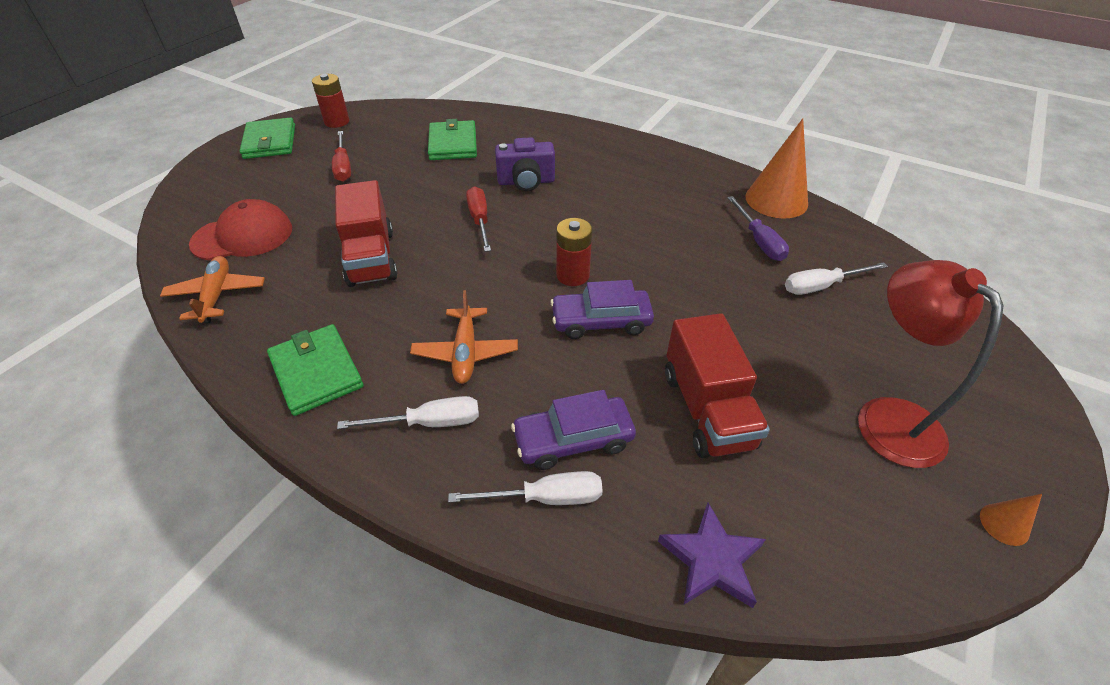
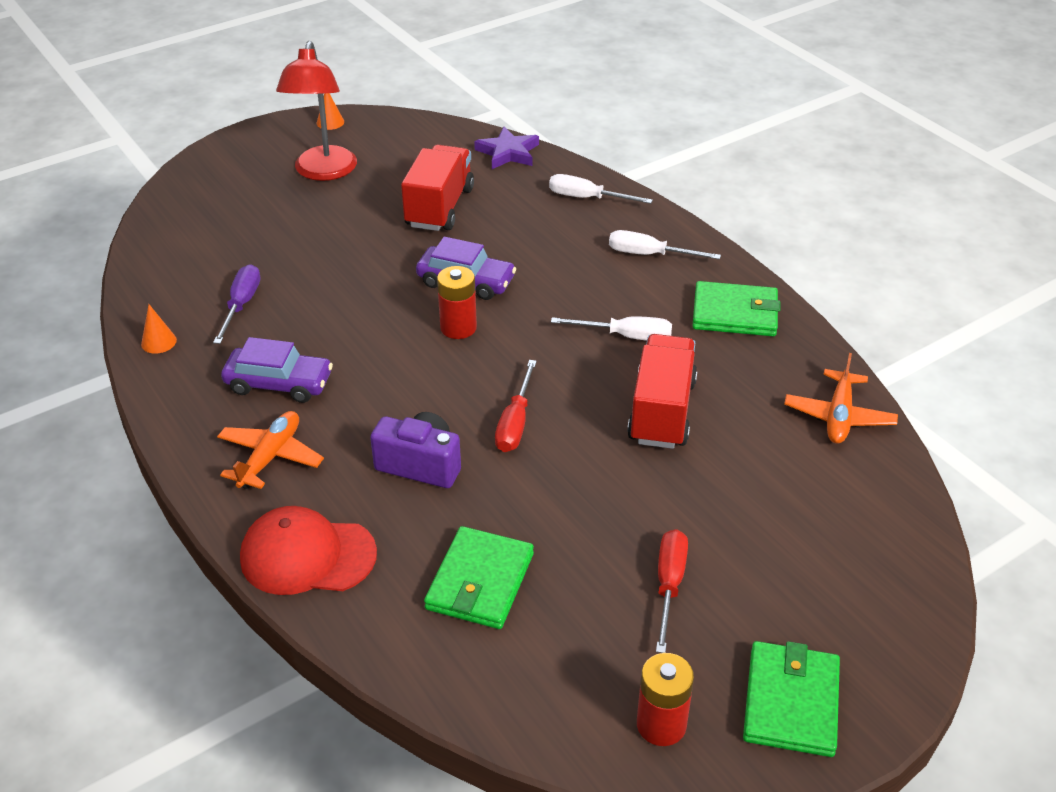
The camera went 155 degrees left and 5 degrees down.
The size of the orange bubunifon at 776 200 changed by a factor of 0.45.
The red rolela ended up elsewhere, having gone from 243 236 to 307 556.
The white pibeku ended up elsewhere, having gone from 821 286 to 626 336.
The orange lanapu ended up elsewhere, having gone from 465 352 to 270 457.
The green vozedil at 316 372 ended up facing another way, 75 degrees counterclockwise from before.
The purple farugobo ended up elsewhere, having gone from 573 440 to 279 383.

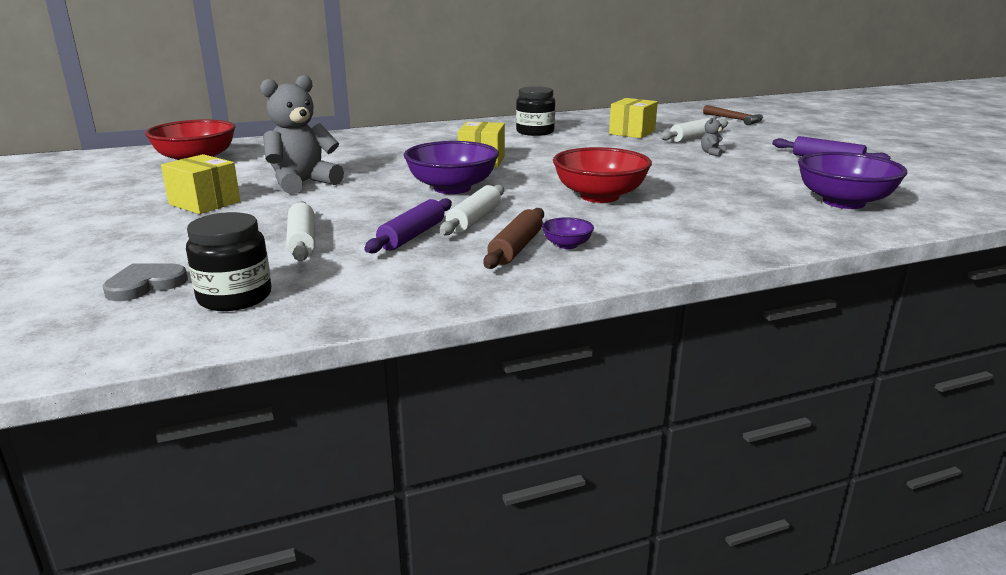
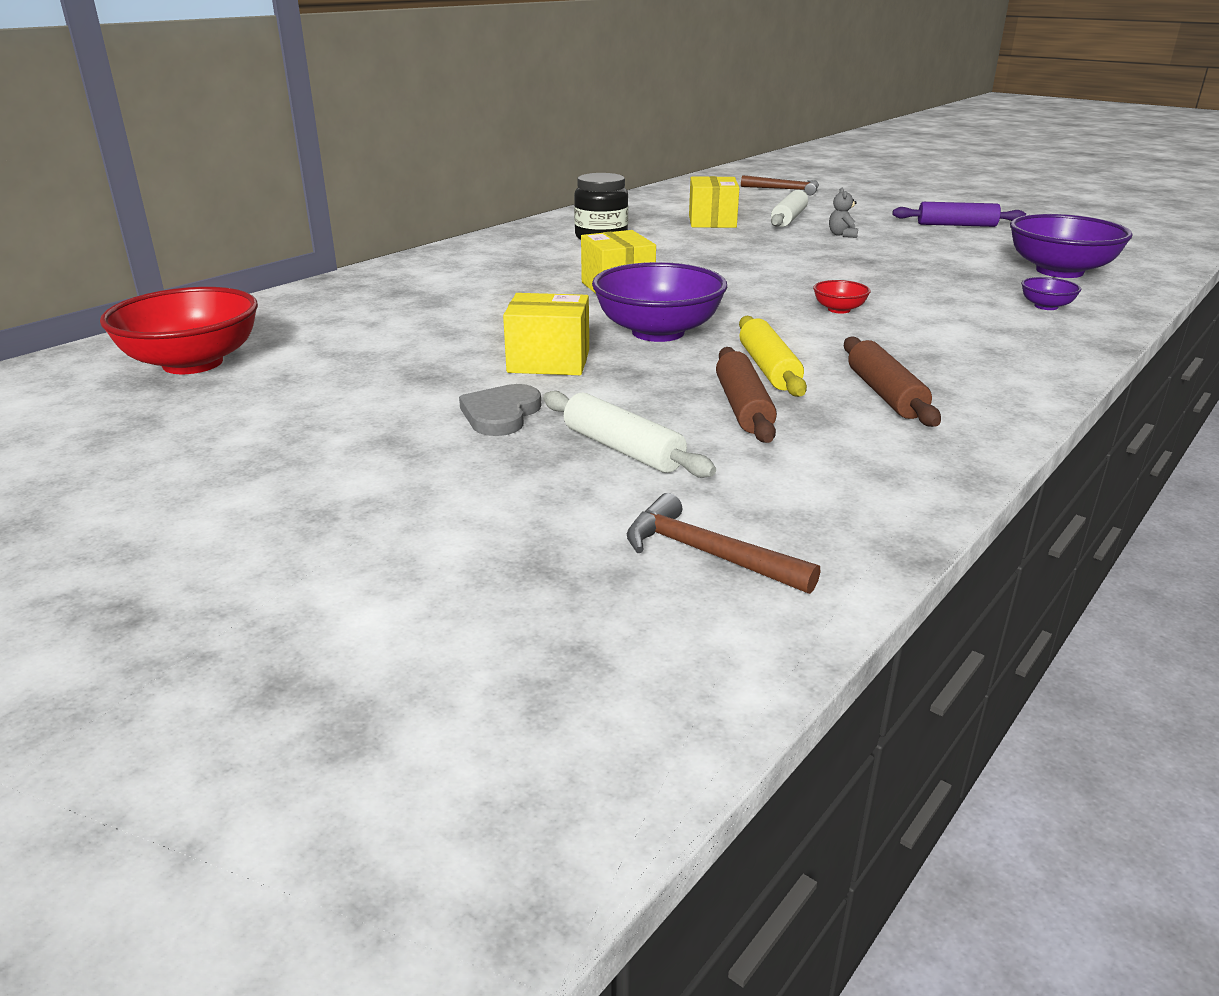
The camera went 30 degrees left and 5 degrees up.
The second view lost the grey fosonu at 302 183.
The size of the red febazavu at 599 196 changed by a factor of 0.45.
The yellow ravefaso ended up elsewhere, having gone from 204 203 to 549 361.
What was the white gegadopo at 474 219 turned into the yellow gegadopo at 768 368.
What was the purple gegadopo at 412 236 turned into the brown gegadopo at 743 407.
Where the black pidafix stood at 235 297, the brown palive came to stand at 707 554.
The purple febazavu ended up elsewhere, having gone from 567 245 to 1046 306.
The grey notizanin ended up elsewhere, having gone from 145 285 to 501 414.

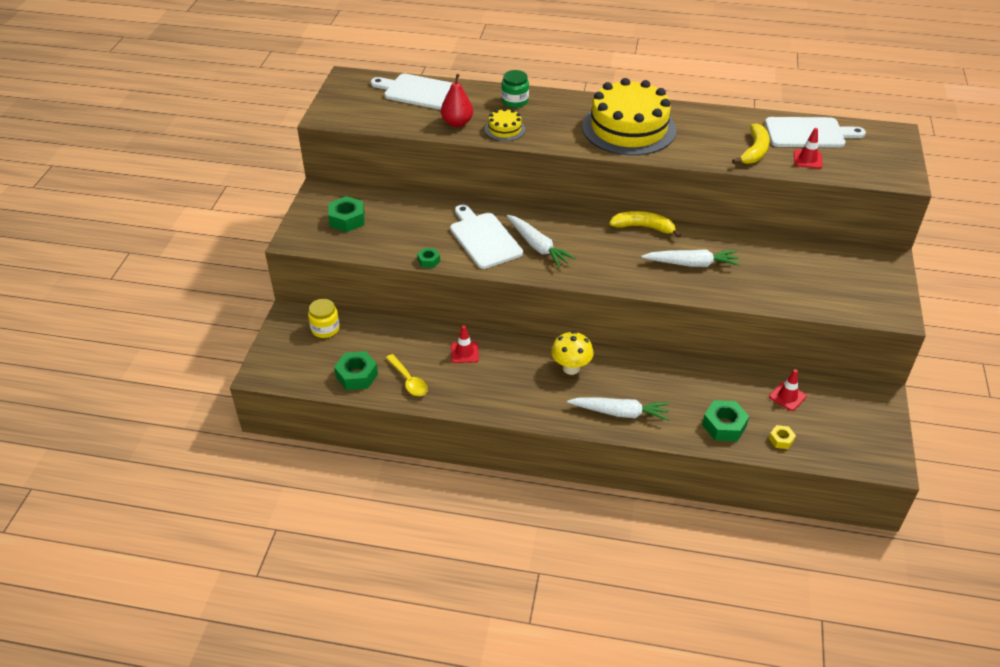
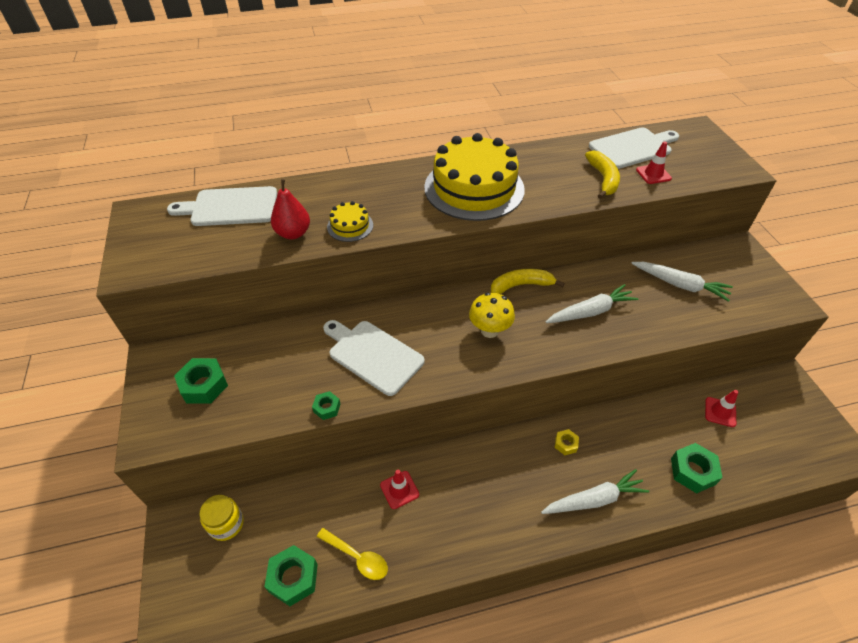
The camera went 25 degrees left and 5 degrees up.
The second view lost the green pidafix at 515 101.
The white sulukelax ended up elsewhere, having gone from 537 246 to 680 285.
The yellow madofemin ended up elsewhere, having gone from 571 368 to 489 330.
The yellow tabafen ended up elsewhere, having gone from 781 440 to 565 444.

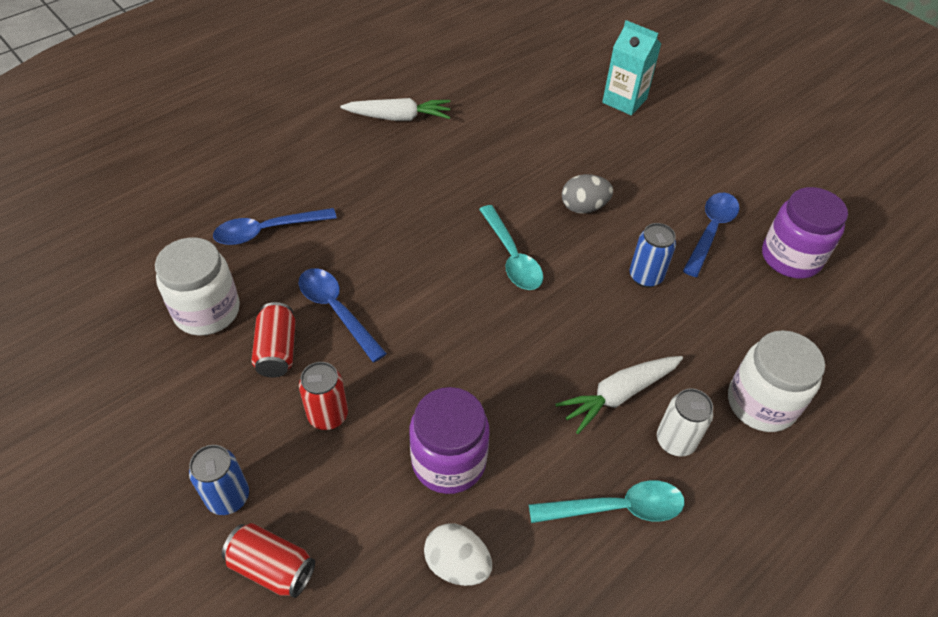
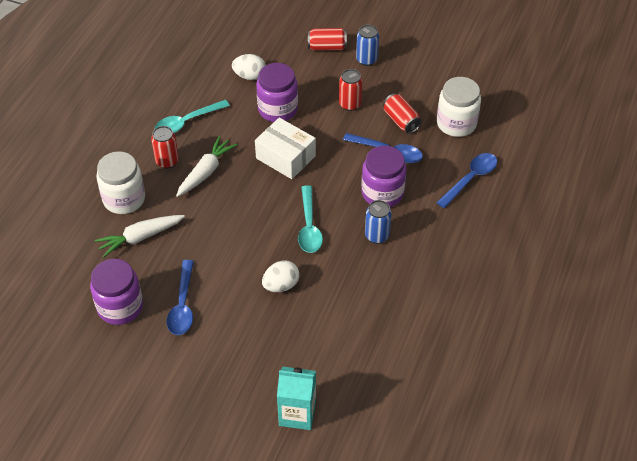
The camera went 155 degrees right and 0 degrees up.
The white sulukelax ended up elsewhere, having gone from 399 117 to 140 237.
What was the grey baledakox at 583 207 turned into the white baledakox at 281 285.
The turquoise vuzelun at 512 257 ended up facing another way, 135 degrees counterclockwise from before.
The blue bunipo ended up elsewhere, having gone from 645 276 to 377 235.
What was the white bunipo at 675 441 turned into the red bunipo at 167 161.
The second view gained the white ravefaso at 285 157.
The second view gained the purple pidafix at 382 193.

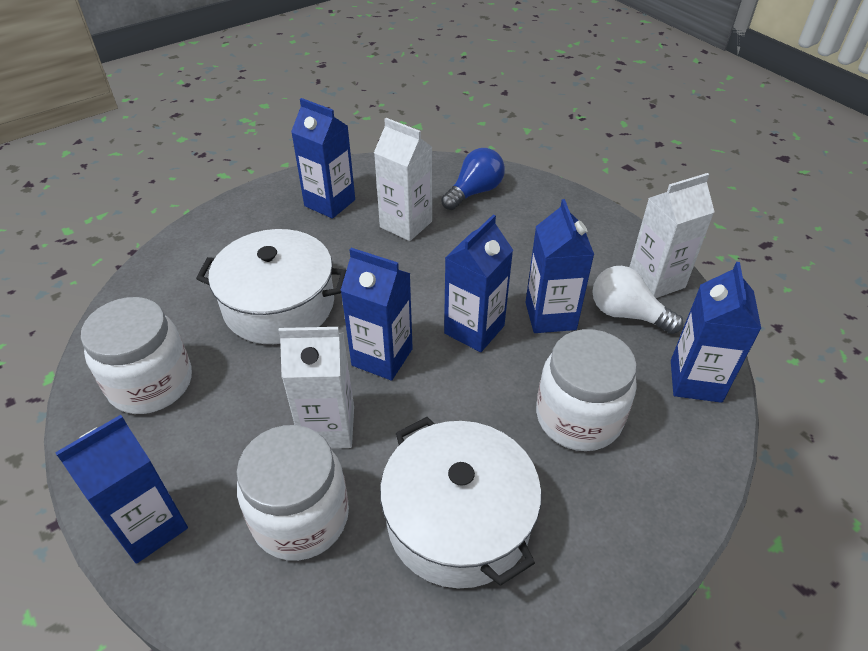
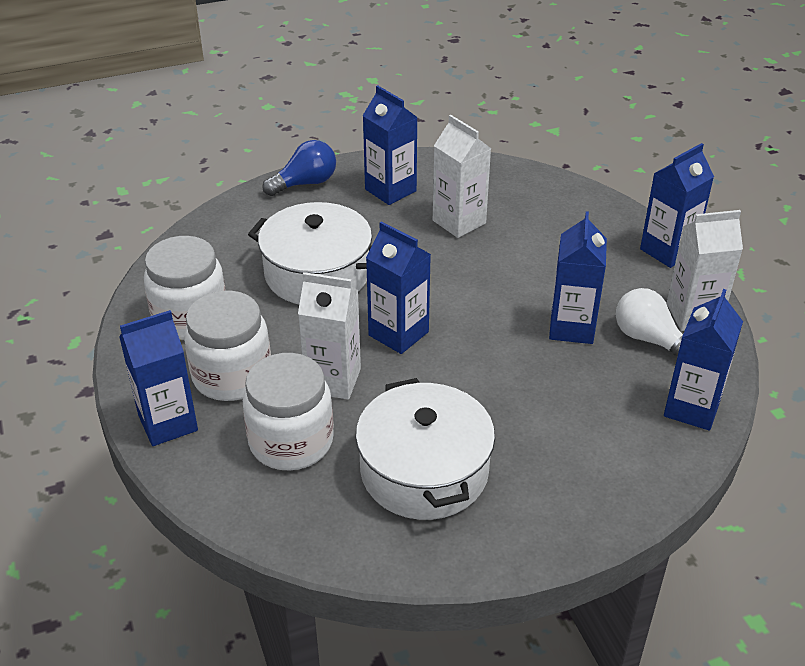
The camera went 15 degrees right and 5 degrees down.
The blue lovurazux ended up elsewhere, having gone from 474 192 to 305 183.
The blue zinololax ended up elsewhere, having gone from 474 329 to 667 251.
The white pidafix ended up elsewhere, having gone from 578 417 to 232 376.

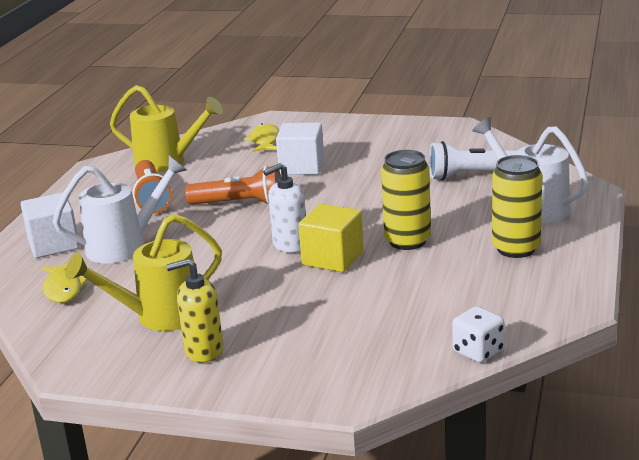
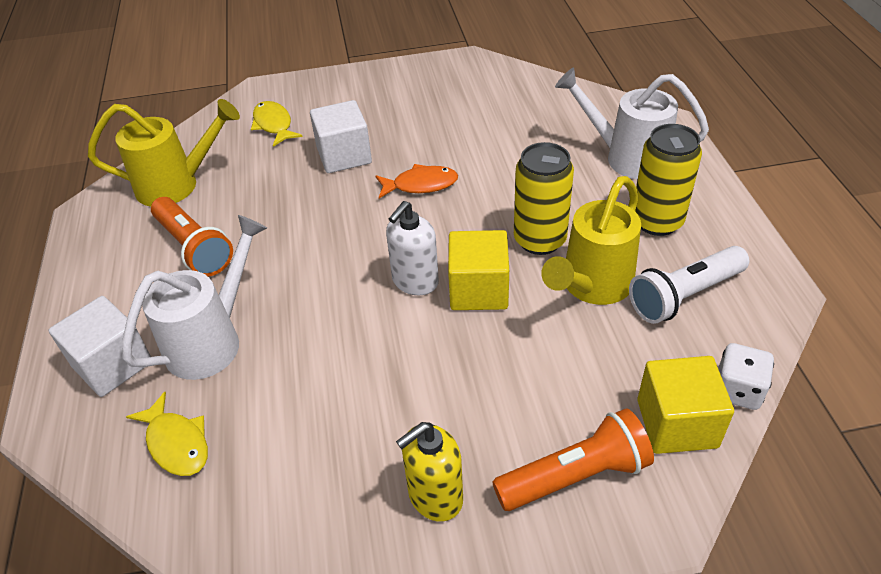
The camera went 25 degrees left and 20 degrees up.
The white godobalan ended up elsewhere, having gone from 472 175 to 684 295.
The orange godobalan ended up elsewhere, having gone from 240 204 to 575 476.
The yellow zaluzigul ended up elsewhere, having gone from 160 317 to 592 286.
The second view gained the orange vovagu at 421 185.
The second view gained the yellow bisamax at 677 423.

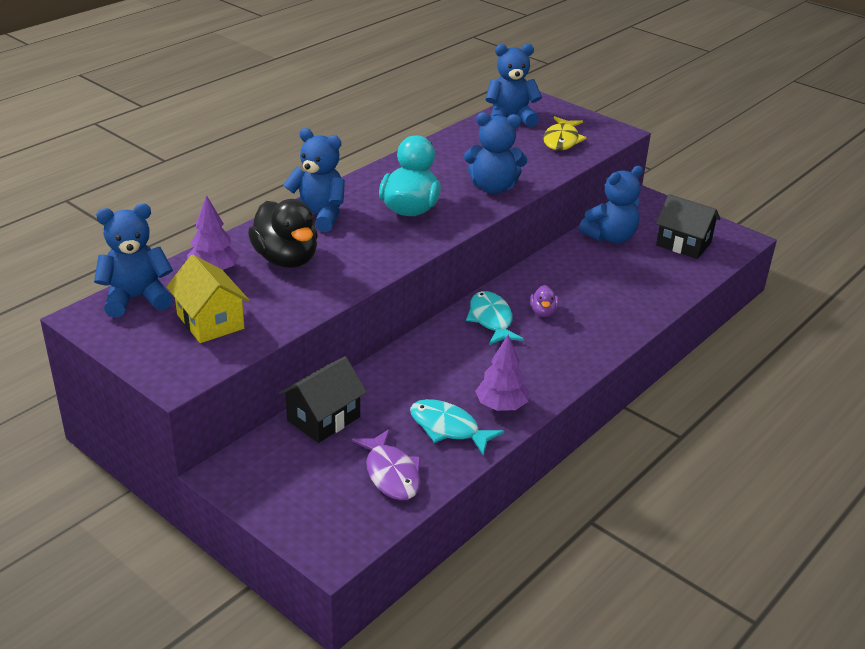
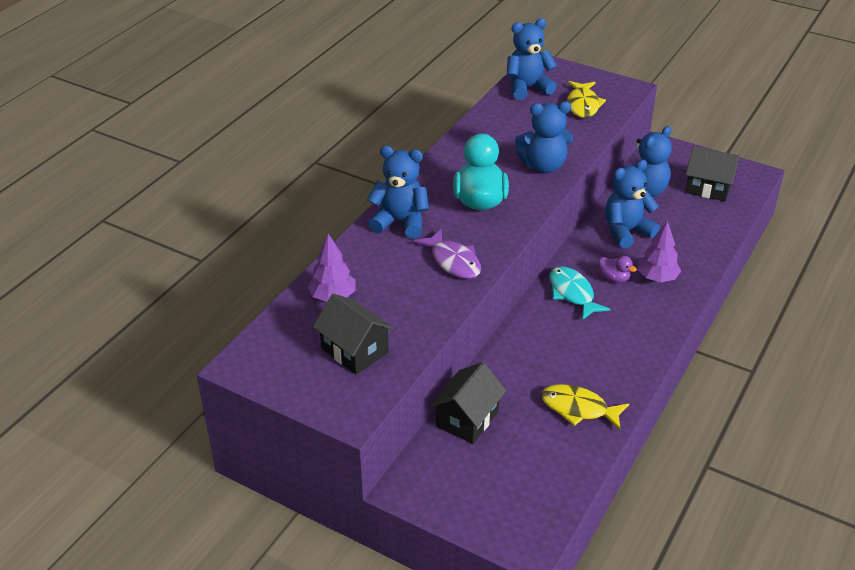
The camera went 10 degrees left and 5 degrees up.
The second view lost the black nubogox at 286 259.
The blue fosonu ended up elsewhere, having gone from 137 299 to 626 231.
What was the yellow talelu at 210 321 turned into the black talelu at 354 350.
The purple nubogox at 543 312 ended up facing another way, 45 degrees counterclockwise from before.
The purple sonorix ended up elsewhere, having gone from 501 406 to 657 278.
What was the turquoise vovagu at 448 428 turned into the yellow vovagu at 578 408.
The purple vovagu ended up elsewhere, having gone from 391 474 to 453 261.

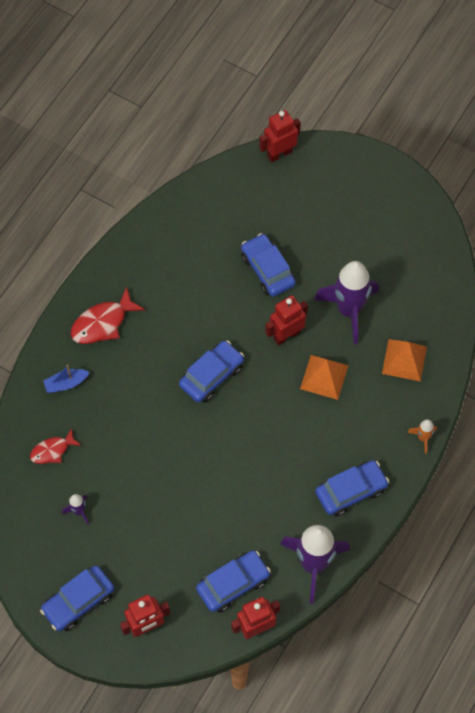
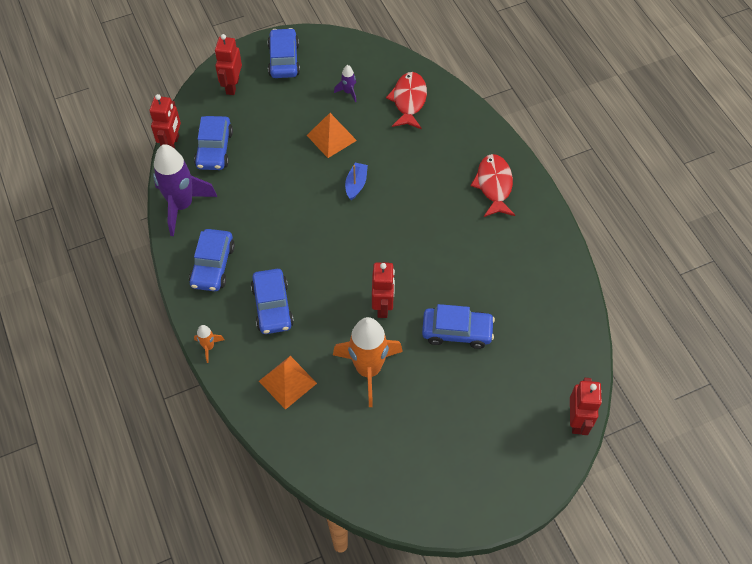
The camera went 125 degrees right and 5 degrees down.
What was the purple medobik at 349 310 turned into the orange medobik at 368 370.
The blue farugobo ended up elsewhere, having gone from 211 376 to 272 306.
The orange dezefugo ended up elsewhere, having gone from 324 377 to 331 137.
The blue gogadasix ended up elsewhere, having gone from 66 383 to 356 184.
The size of the red vovagu at 52 450 changed by a factor of 1.56.

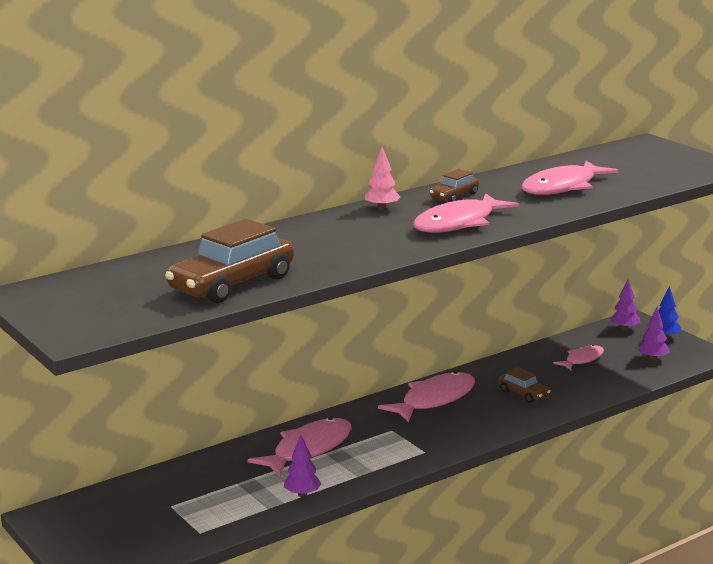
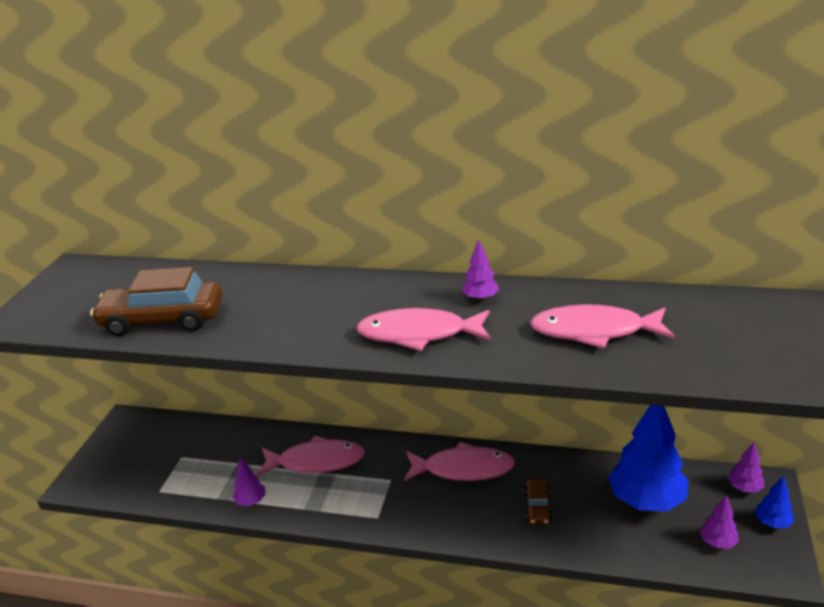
The camera went 50 degrees right and 10 degrees up.
The second view lost the pink sonorix at 382 208.
Where the brown farugobo stood at 454 196, the purple sonorix came to stand at 480 298.
Where the pink vovagu stood at 582 359, the blue sonorix came to stand at 646 501.

